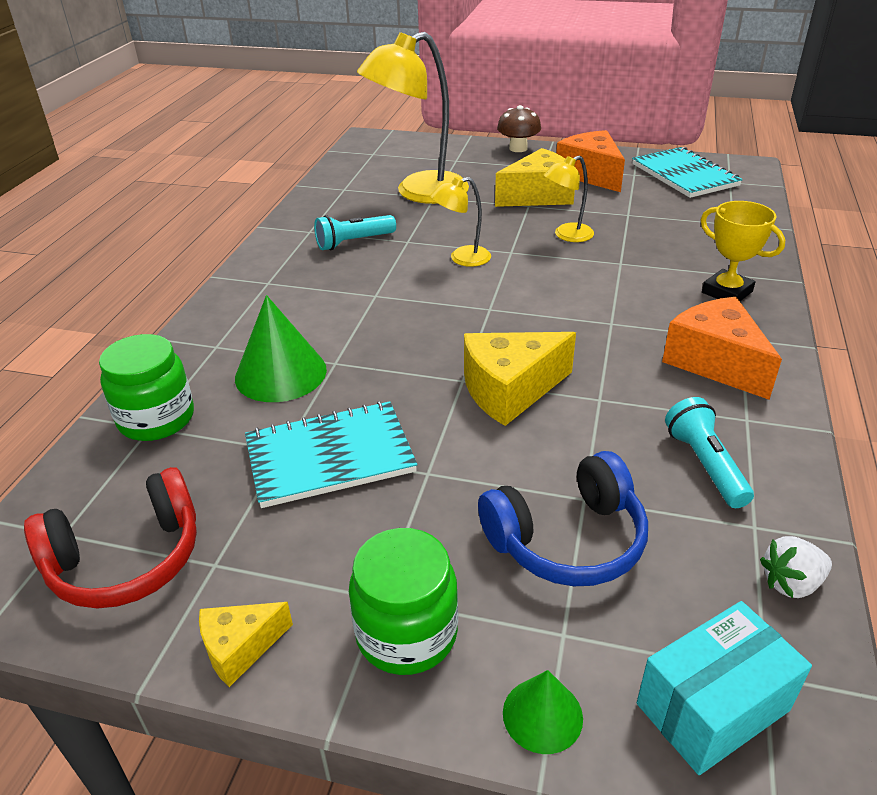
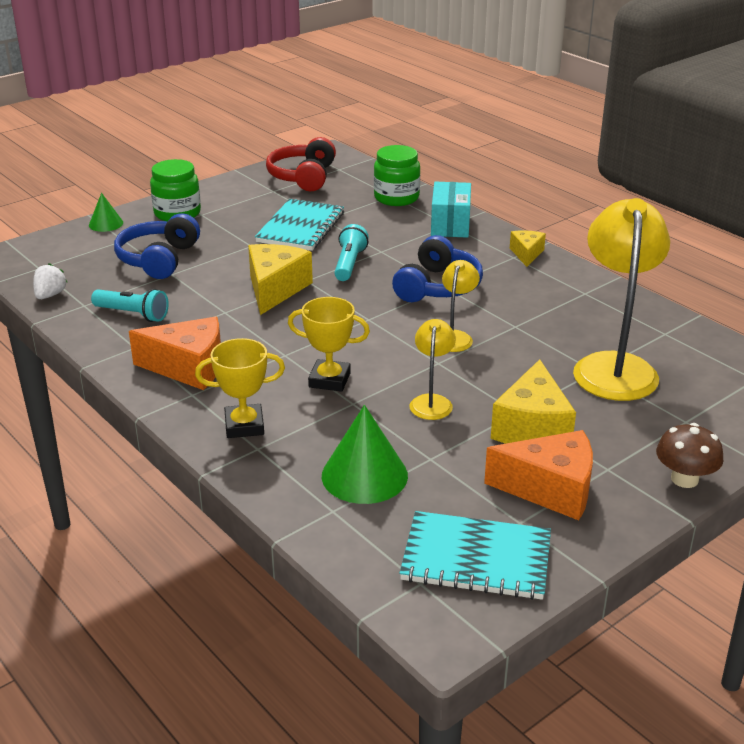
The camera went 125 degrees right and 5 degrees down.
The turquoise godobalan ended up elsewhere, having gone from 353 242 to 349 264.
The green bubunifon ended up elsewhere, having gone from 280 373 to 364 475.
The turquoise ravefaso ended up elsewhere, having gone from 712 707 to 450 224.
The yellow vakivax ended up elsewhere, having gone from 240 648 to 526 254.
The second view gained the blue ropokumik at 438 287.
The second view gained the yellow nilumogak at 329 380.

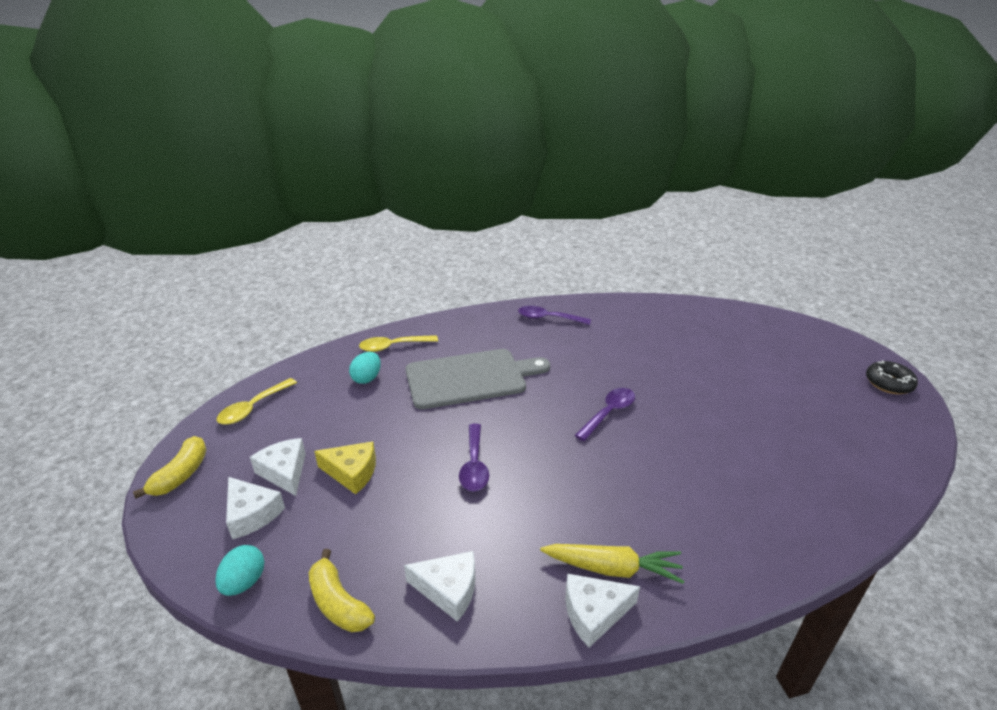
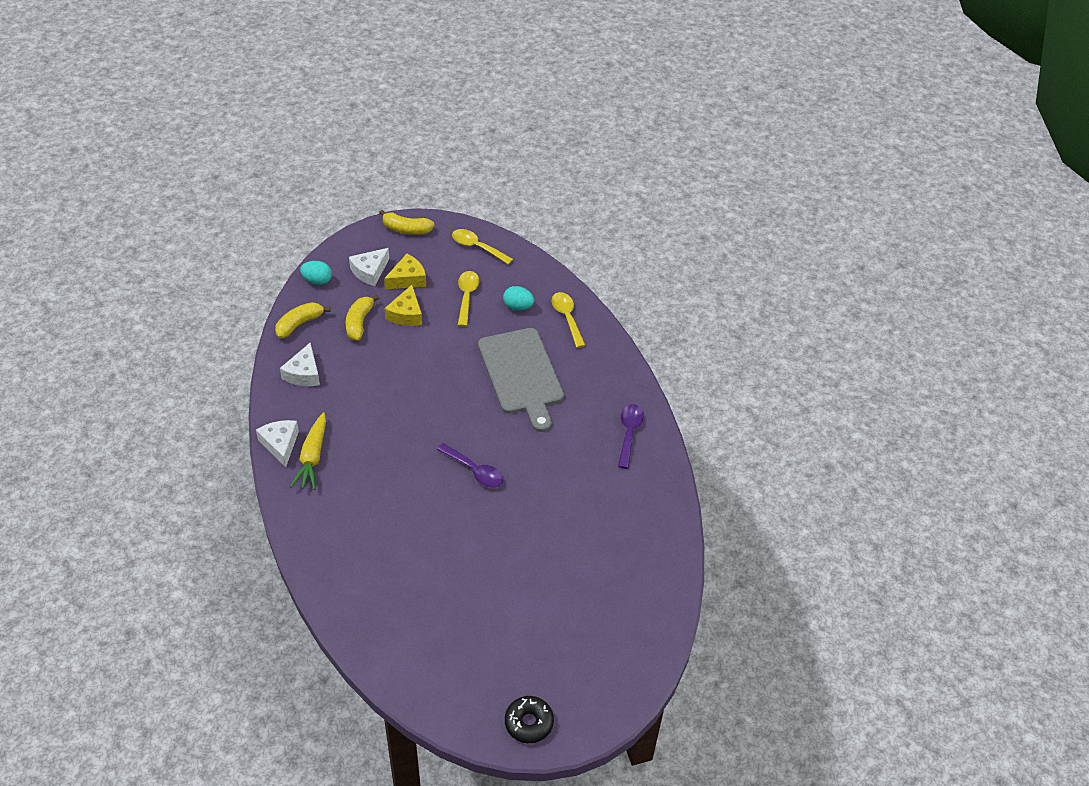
The camera went 85 degrees right and 15 degrees up.
The second view lost the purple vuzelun at 474 465.
What was the white vakivax at 284 472 turned into the yellow vakivax at 407 279.
The second view gained the yellow vuzelun at 467 296.
The second view gained the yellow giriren at 359 323.

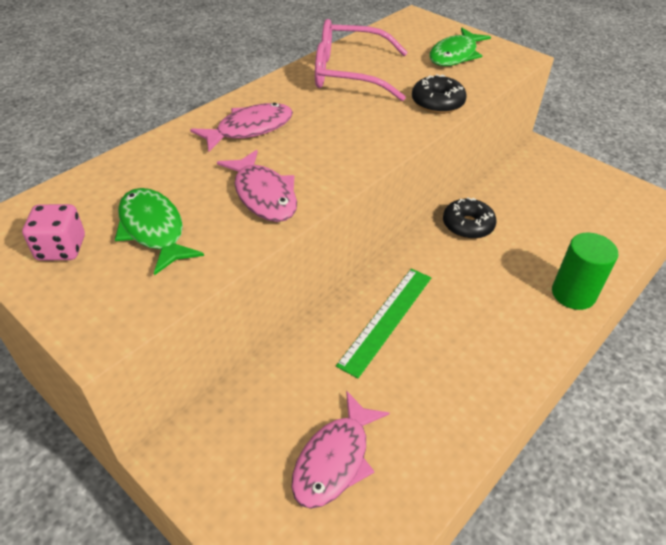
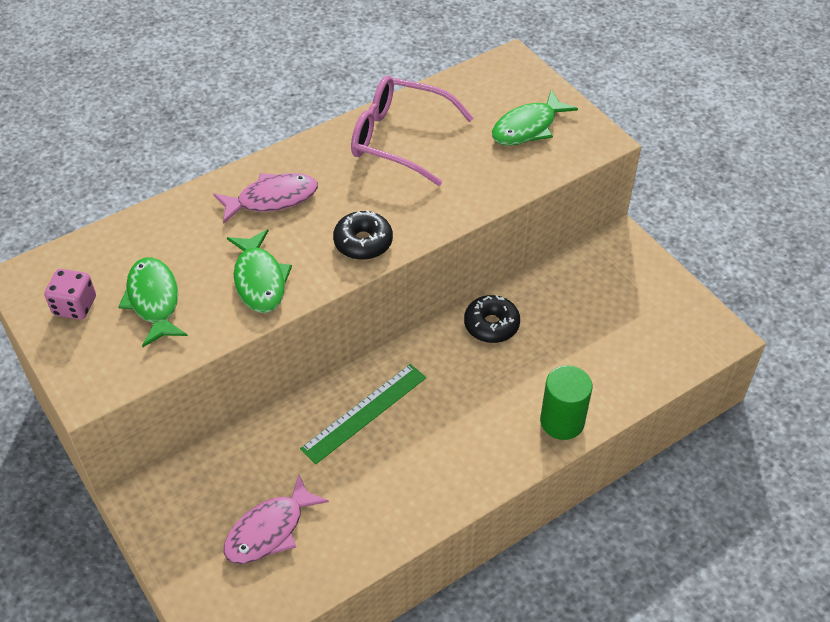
The camera went 15 degrees right and 5 degrees up.
The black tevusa ended up elsewhere, having gone from 437 103 to 363 242.
What was the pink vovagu at 263 195 turned into the green vovagu at 259 280.

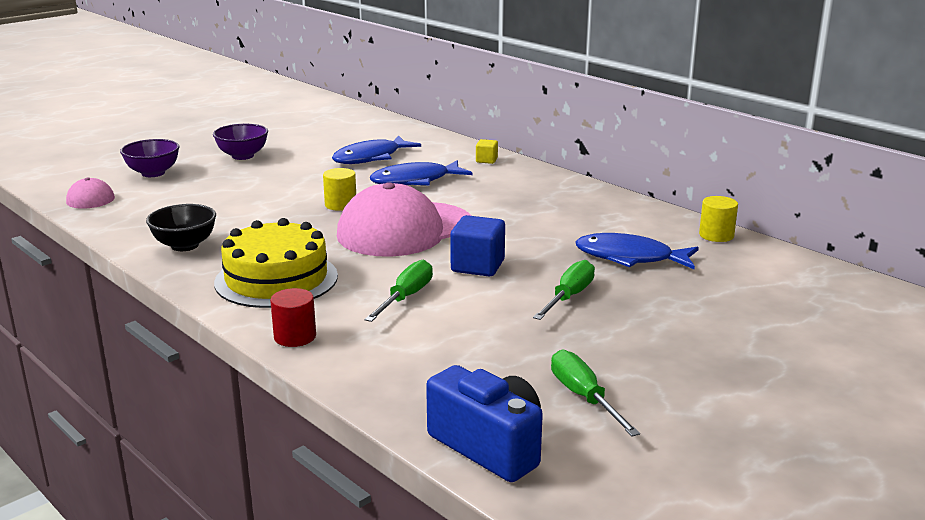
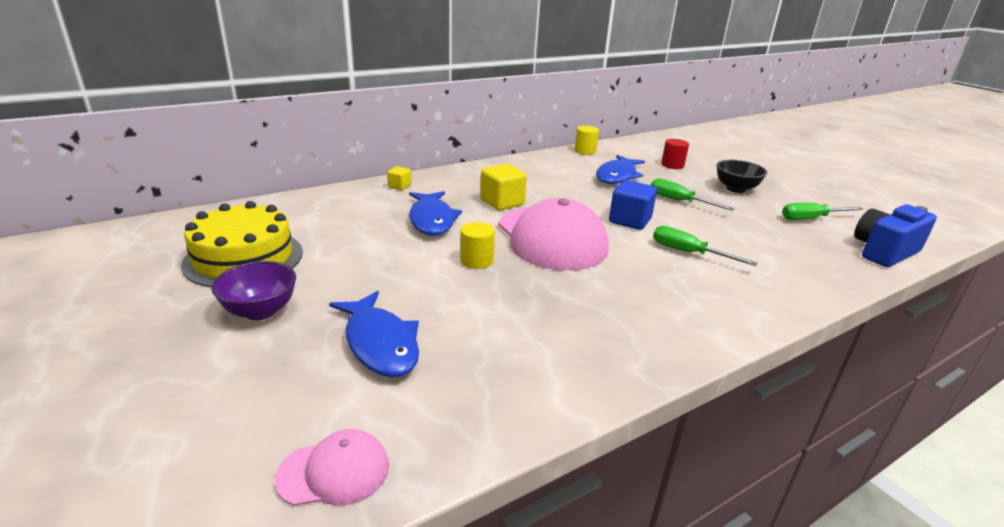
The camera went 80 degrees left and 5 degrees up.
The blue vovagu ended up elsewhere, having gone from 371 158 to 380 343.
The second view lost the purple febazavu at 153 173.
The black febazavu ended up elsewhere, having gone from 185 245 to 736 189.
The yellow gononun ended up elsewhere, having gone from 276 279 to 244 258.
The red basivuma ended up elsewhere, having gone from 295 337 to 672 165.
The second view gained the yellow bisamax at 502 202.

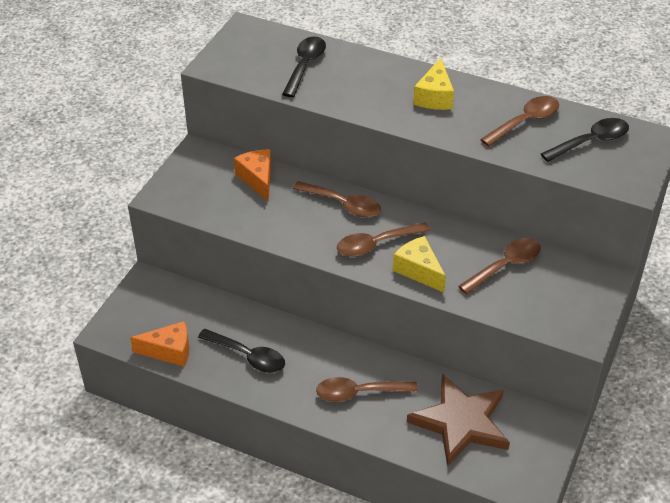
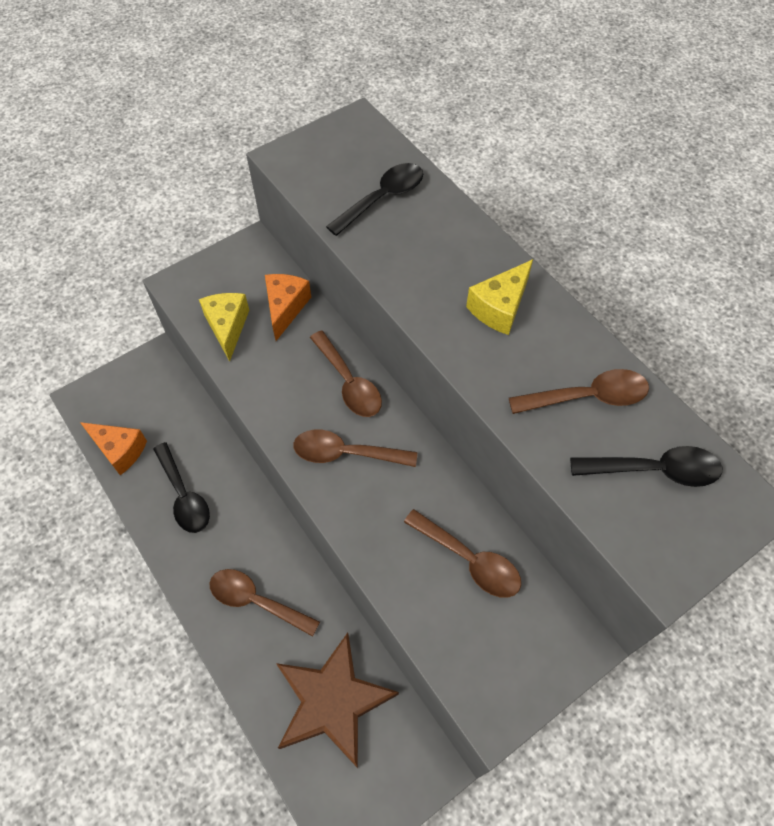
The camera went 30 degrees right and 15 degrees up.
The yellow vakivax ended up elsewhere, having gone from 418 271 to 227 327.
The brown vuzelun at 505 266 ended up facing another way, 45 degrees clockwise from before.

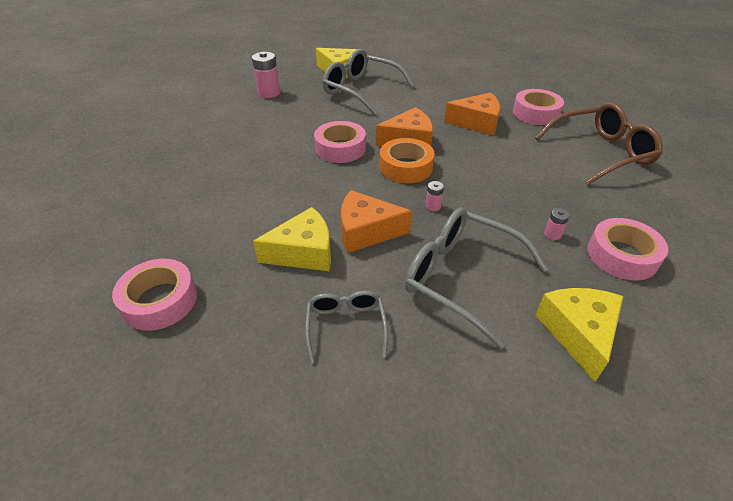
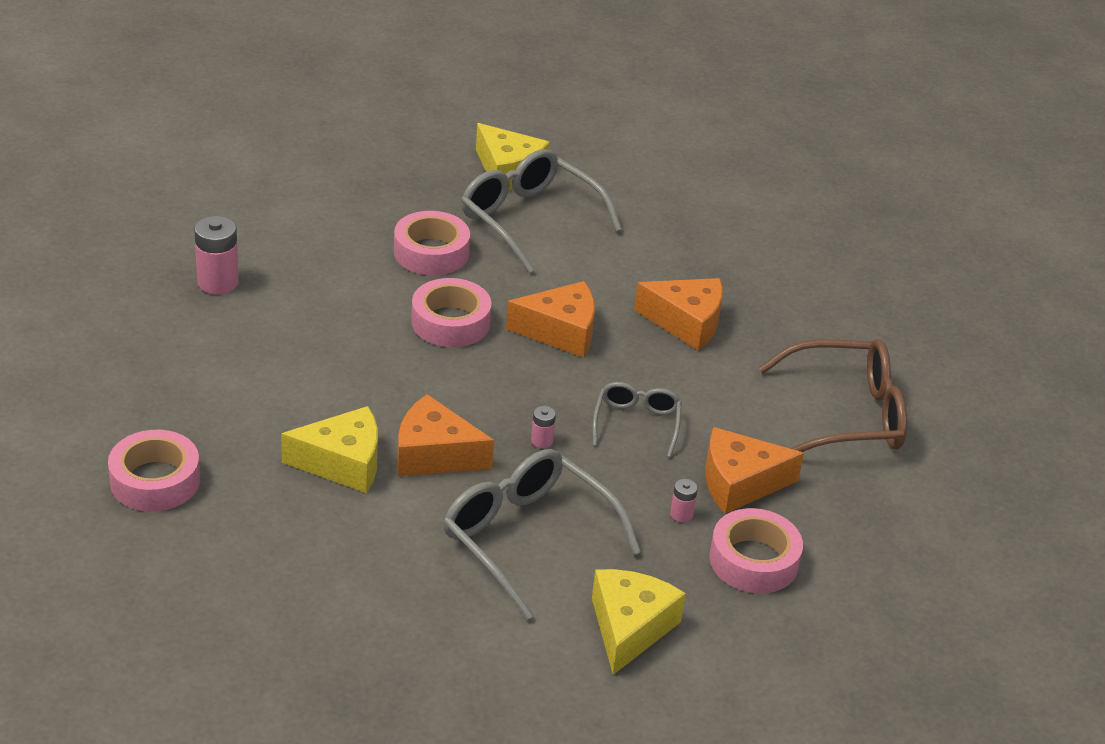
The camera went 10 degrees right and 5 degrees down.
The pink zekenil ended up elsewhere, having gone from 269 93 to 218 282.
The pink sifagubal ended up elsewhere, having gone from 535 113 to 431 252.
The second view lost the orange sifagubal at 406 167.
The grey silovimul ended up elsewhere, having gone from 346 326 to 636 423.
The second view gained the orange vakivax at 739 483.

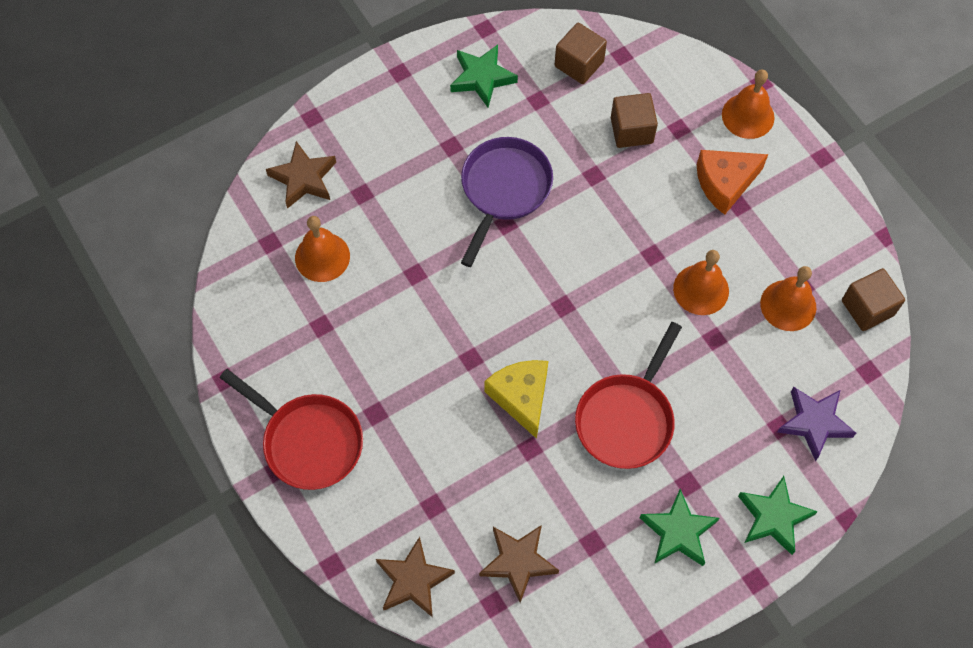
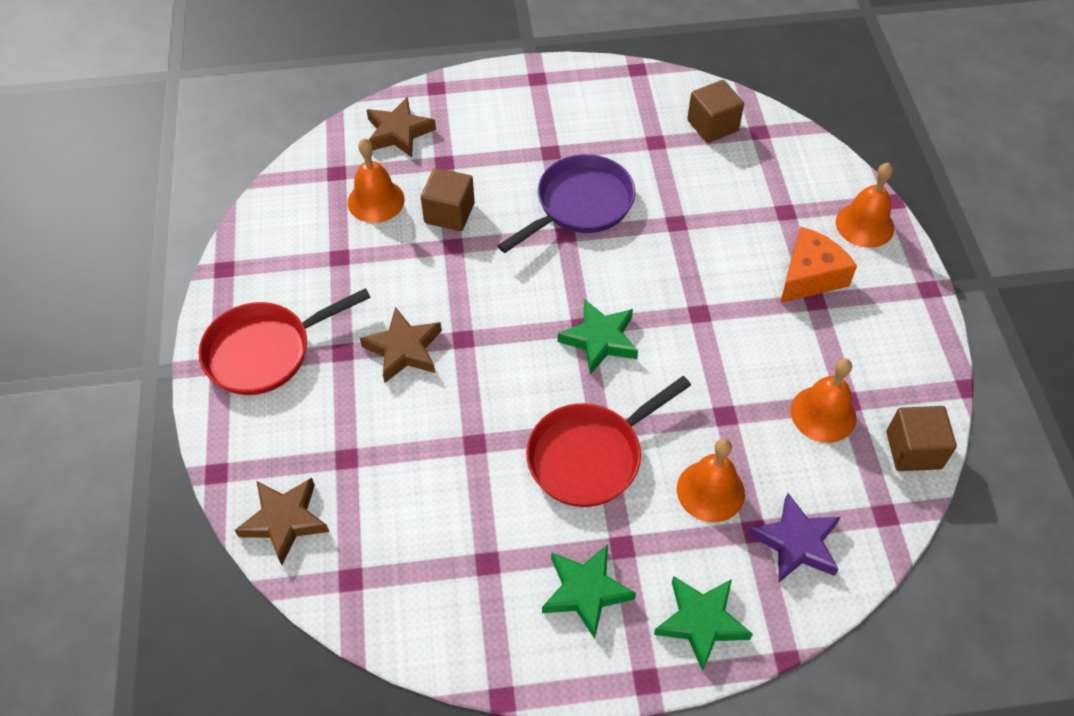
The camera went 25 degrees right and 10 degrees down.
The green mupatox ended up elsewhere, having gone from 482 78 to 600 340.
The brown bisamax ended up elsewhere, having gone from 631 130 to 449 213.
The orange vakivax at 725 183 ended up facing another way, 135 degrees clockwise from before.
The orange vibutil ended up elsewhere, having gone from 701 289 to 710 491.
The second view lost the yellow vakivax at 521 397.
The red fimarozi at 308 441 ended up facing another way, 90 degrees clockwise from before.
The brown mupatox ended up elsewhere, having gone from 518 562 to 404 349.

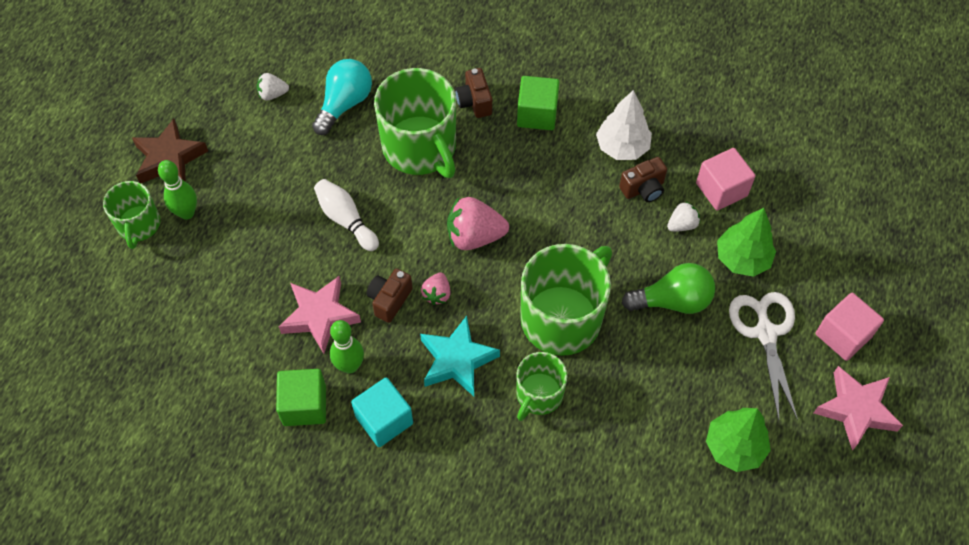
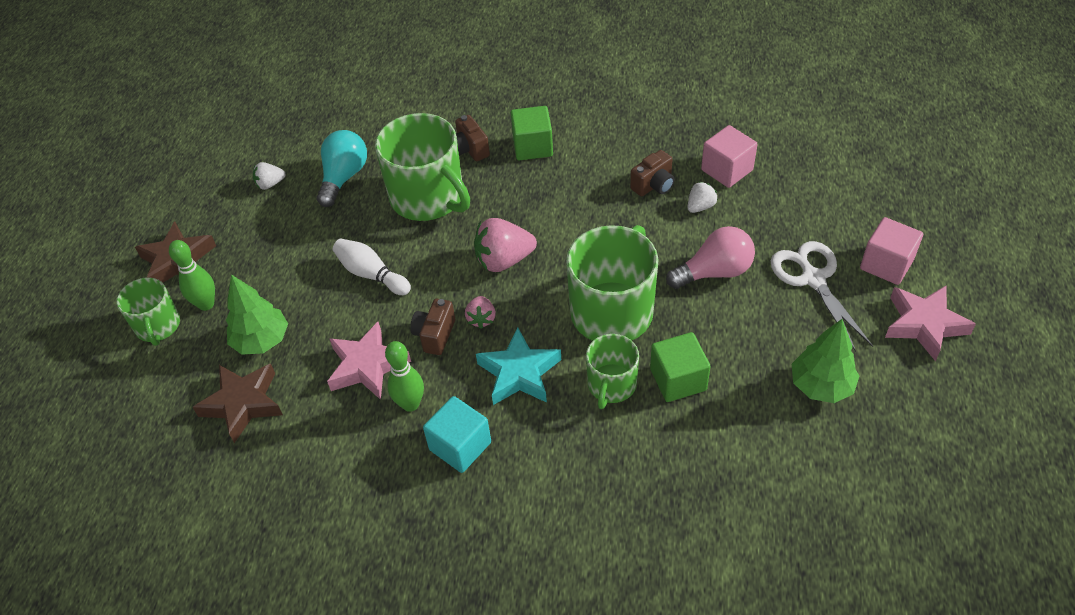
The camera went 10 degrees left and 10 degrees down.
The second view lost the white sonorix at 622 147.
The green sonorix ended up elsewhere, having gone from 742 259 to 261 341.
What was the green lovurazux at 672 301 turned into the pink lovurazux at 714 272.
The green bisamax ended up elsewhere, having gone from 304 405 to 678 379.
The second view gained the brown mupatox at 243 404.

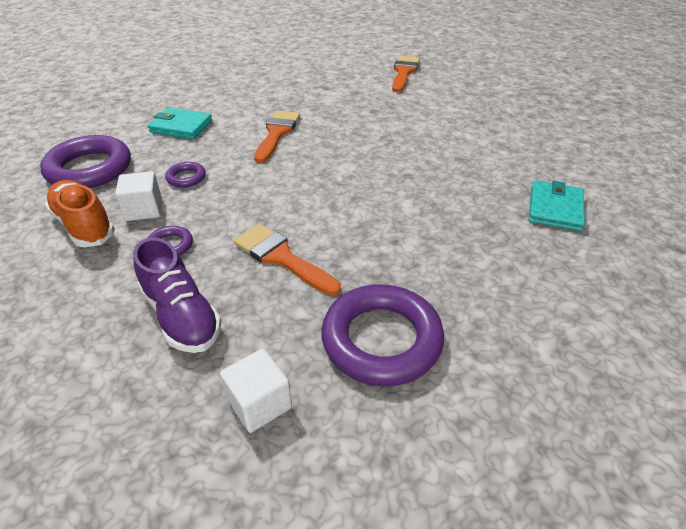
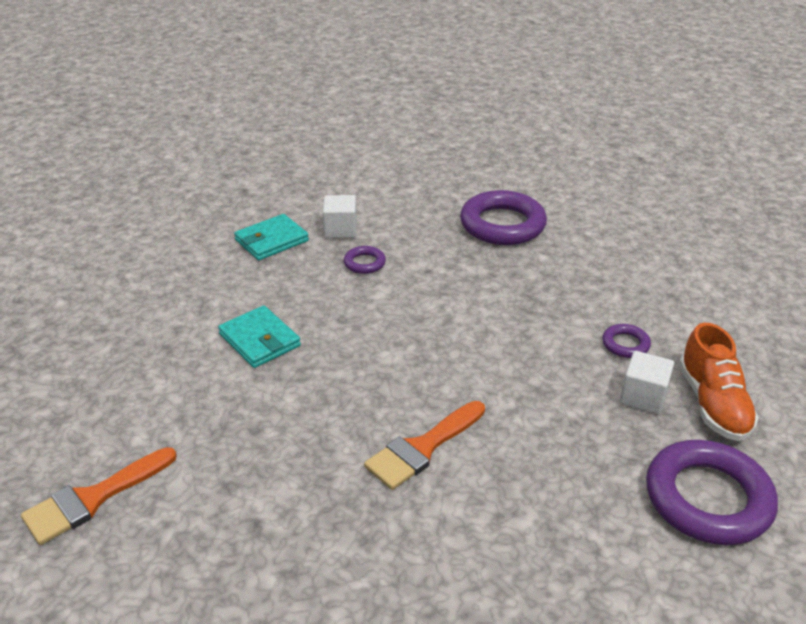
The camera went 145 degrees left and 5 degrees down.
The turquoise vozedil ended up elsewhere, having gone from 181 127 to 260 340.
The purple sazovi ended up elsewhere, having gone from 186 178 to 364 263.
The second view lost the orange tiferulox at 281 257.
The second view lost the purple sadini at 181 316.
The white bisamax ended up elsewhere, having gone from 259 403 to 340 229.

